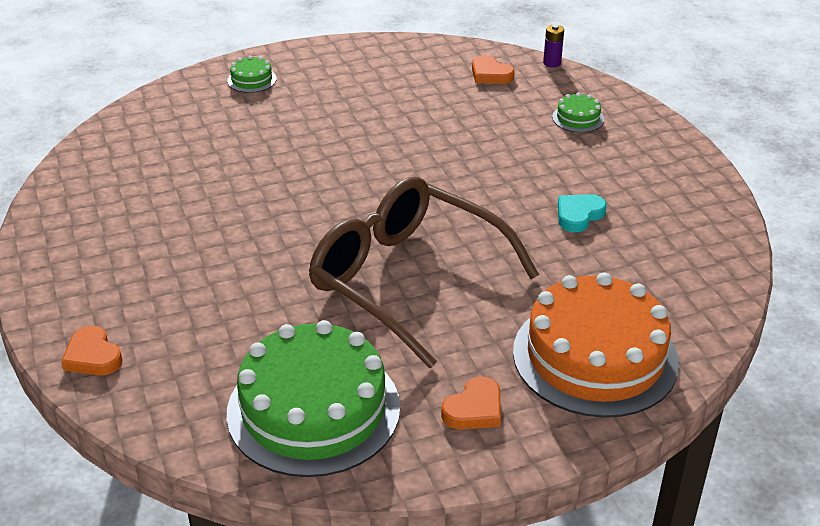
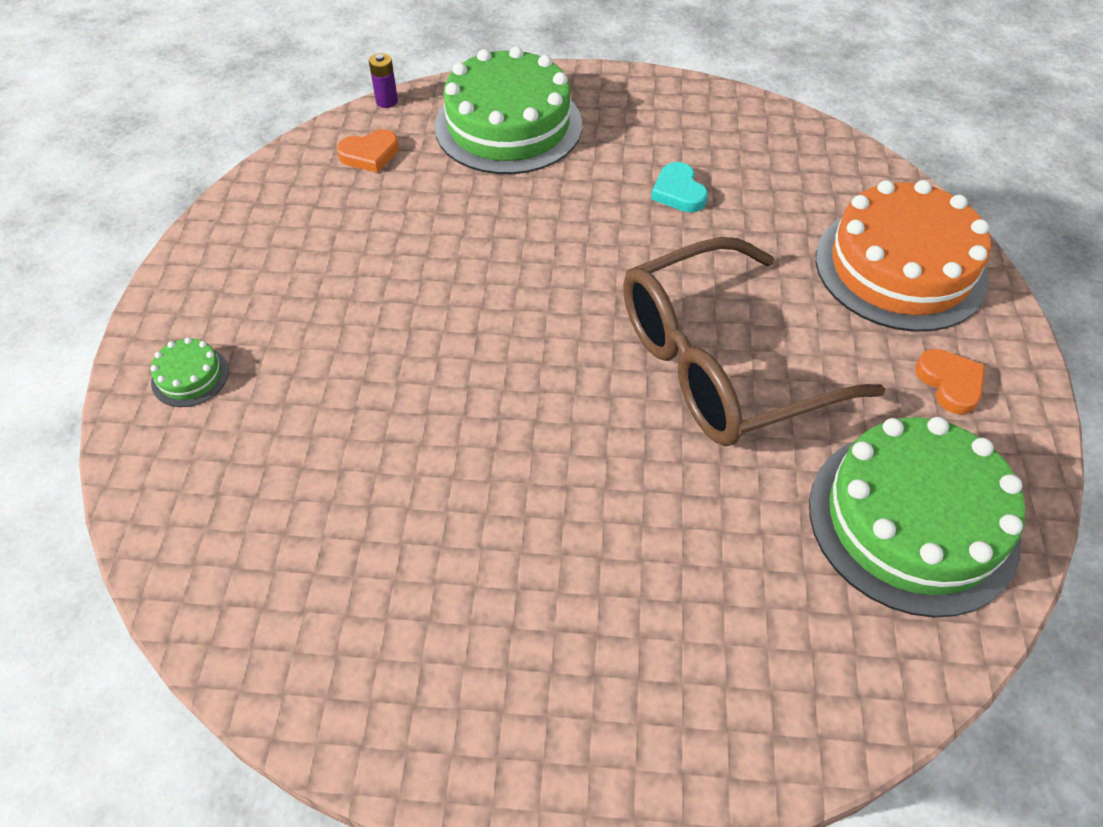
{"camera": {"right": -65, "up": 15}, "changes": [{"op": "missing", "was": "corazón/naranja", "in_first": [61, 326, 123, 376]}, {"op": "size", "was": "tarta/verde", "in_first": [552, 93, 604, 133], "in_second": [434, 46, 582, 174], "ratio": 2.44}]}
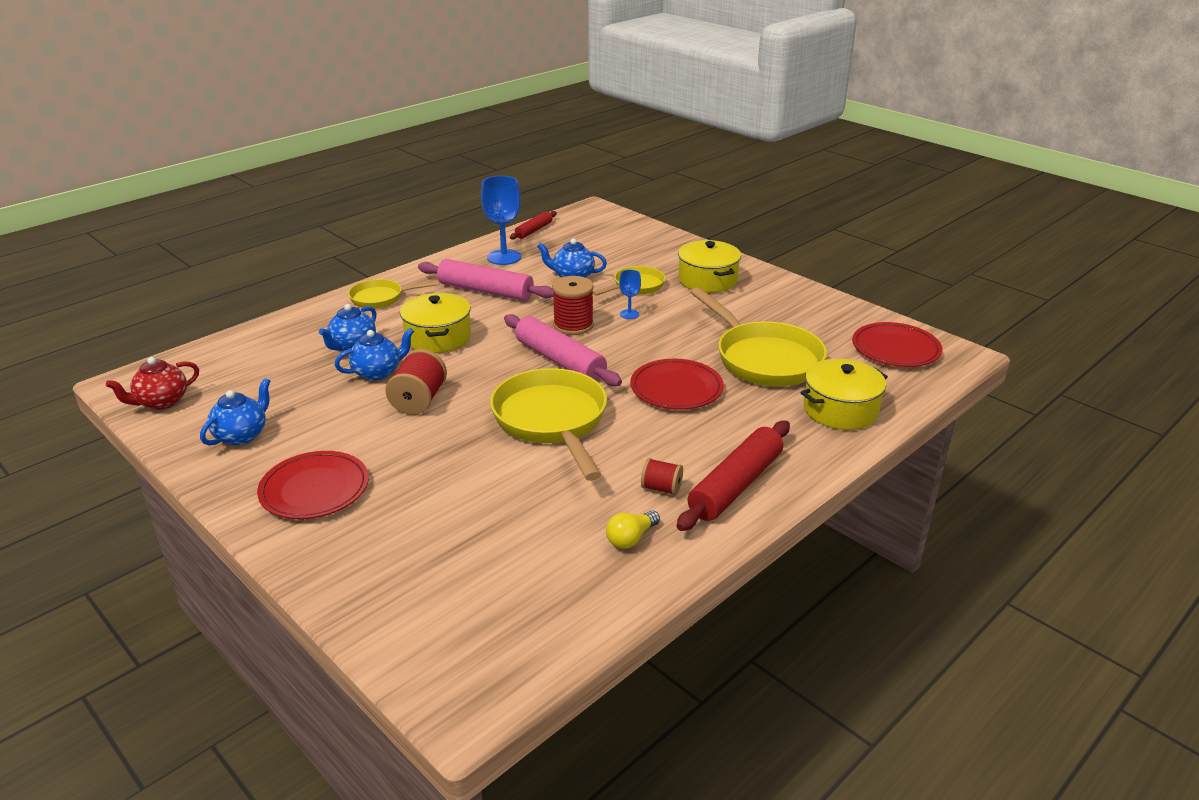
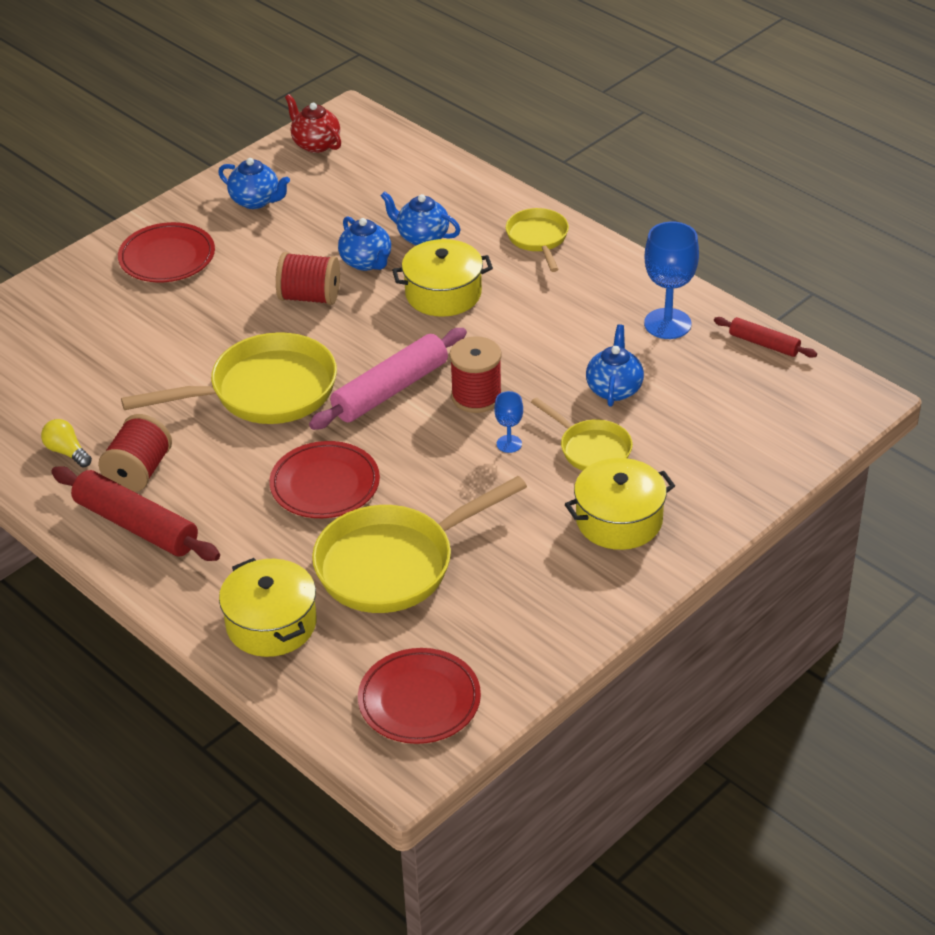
{"camera": {"right": 90, "up": 10}, "changes": [{"op": "missing", "was": "rodillo/rosa", "in_first": [418, 259, 554, 301]}, {"op": "size", "was": "carrete/rojo", "in_first": [641, 458, 683, 495], "in_second": [98, 414, 172, 492], "ratio": 1.69}]}
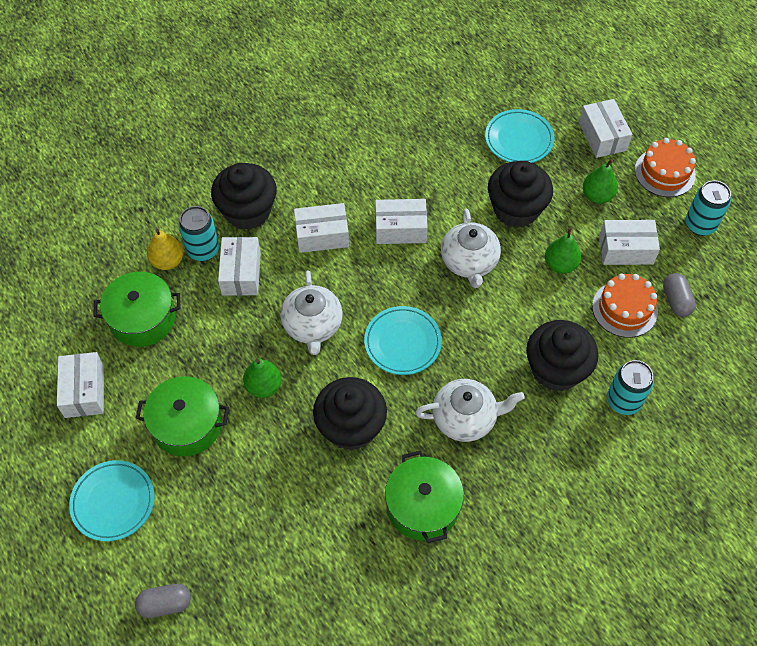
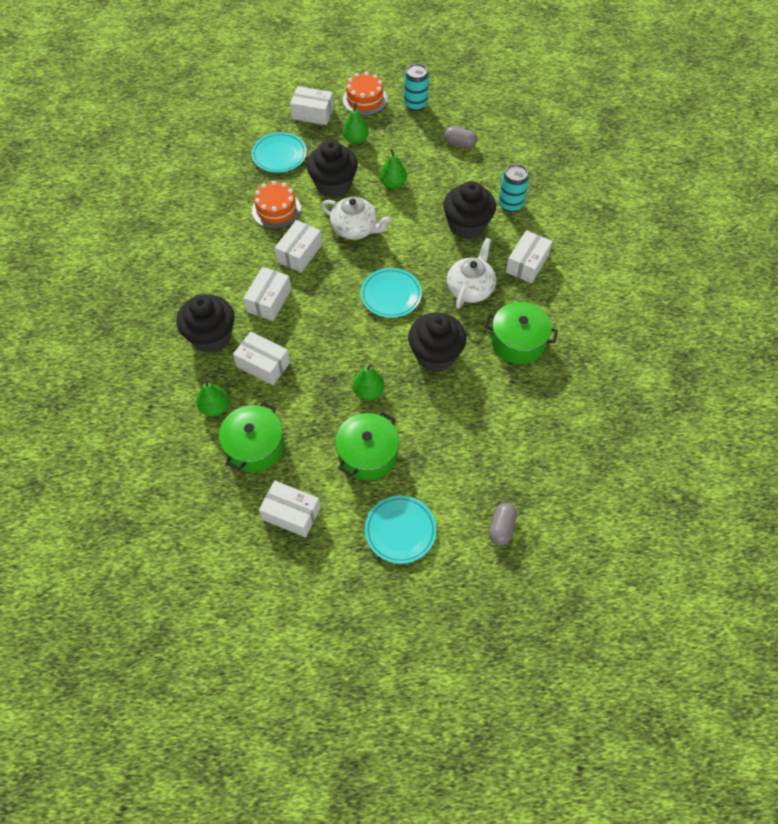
{"camera": {"right": -60, "up": 0}, "changes": [{"op": "colour", "was": "pera/amarillo", "now": "pera/verde", "in_first": [147, 229, 183, 270], "in_second": [196, 380, 229, 417]}, {"op": "missing", "was": "lata/turquesa", "in_first": [179, 206, 219, 261]}, {"op": "missing", "was": "tetera/blanco", "in_first": [281, 270, 343, 355]}, {"op": "relocated", "was": "tarta/naranja", "in_first": [592, 273, 658, 338], "in_second": [252, 181, 301, 229]}, {"op": "relocated", "was": "caja/blanco", "in_first": [599, 220, 660, 265], "in_second": [506, 230, 553, 283]}]}
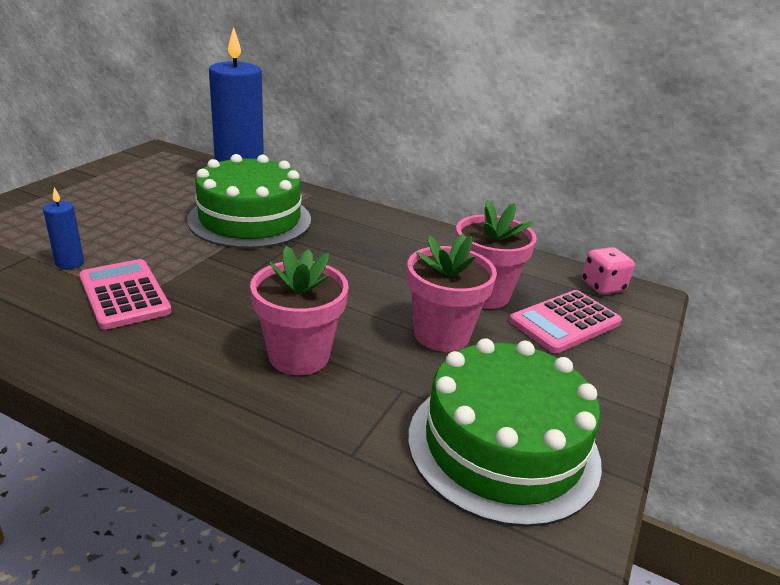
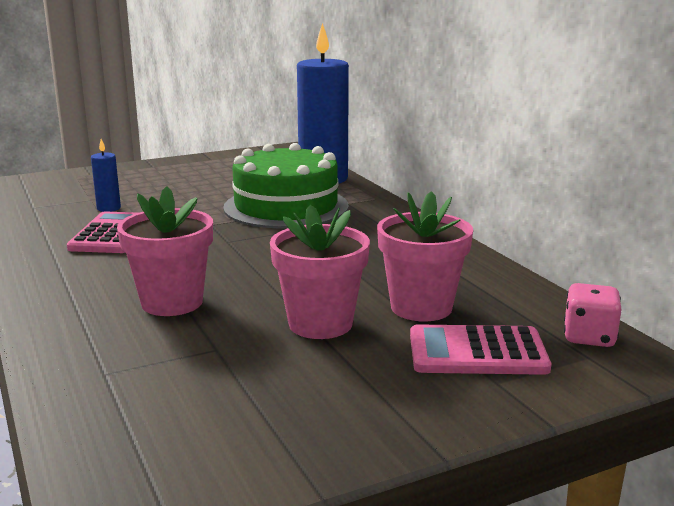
{"camera": {"right": 40, "up": -10}, "changes": [{"op": "missing", "was": "tarta/verde", "in_first": [408, 338, 602, 527]}]}
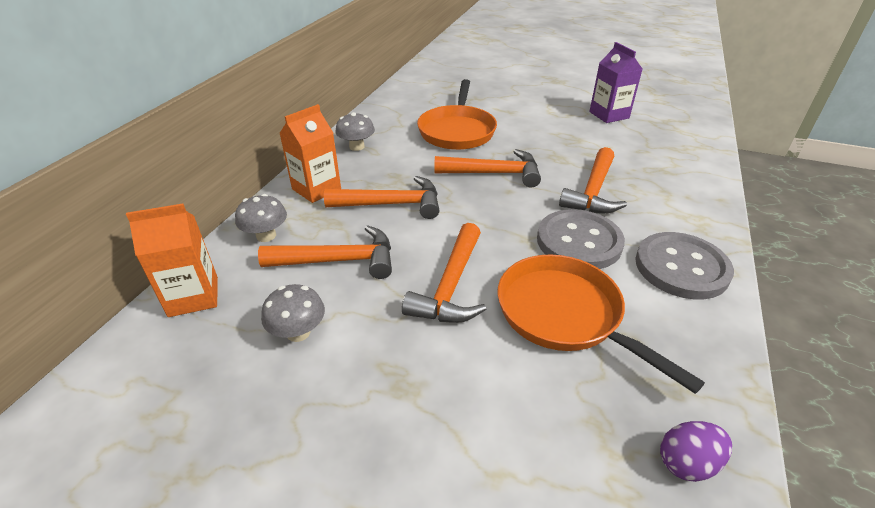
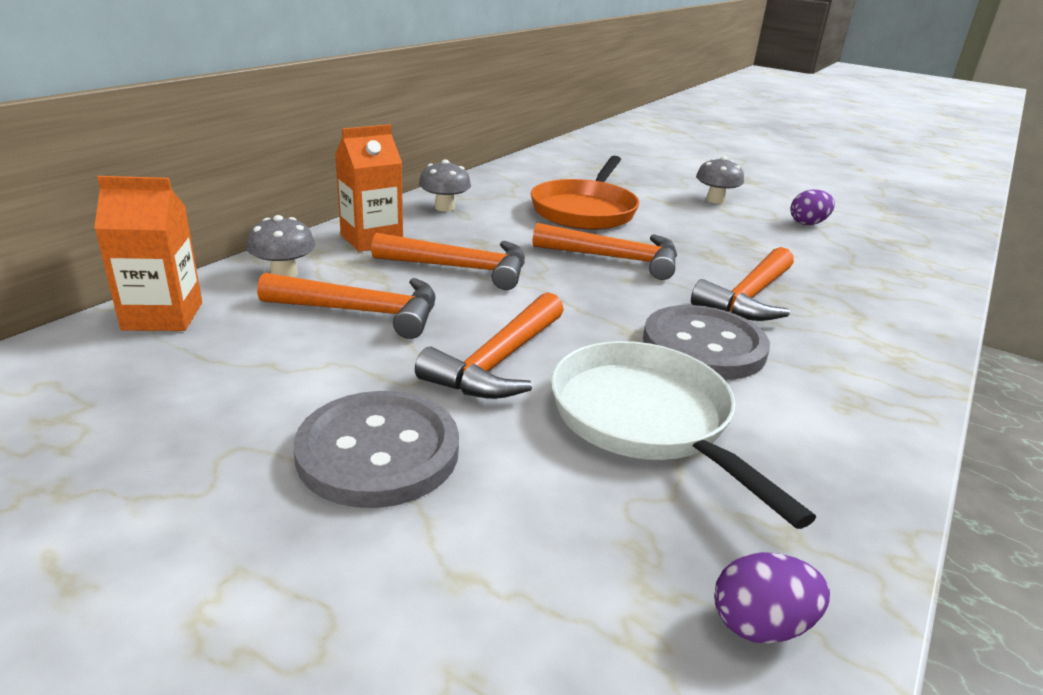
{"camera": {"right": 10, "up": -10}, "changes": [{"op": "relocated", "was": "seta/gris", "in_first": [261, 284, 325, 342], "in_second": [696, 156, 744, 204]}, {"op": "colour", "was": "sartén/naranja", "now": "sartén/blanco", "in_first": [498, 254, 705, 394], "in_second": [551, 341, 816, 529]}, {"op": "exchanged", "was": "cartón de leche/morado", "now": "huevo/morado", "in_first": [589, 42, 642, 123], "in_second": [790, 189, 835, 225]}, {"op": "relocated", "was": "botón/gris", "in_first": [635, 232, 734, 299], "in_second": [294, 391, 459, 508]}]}
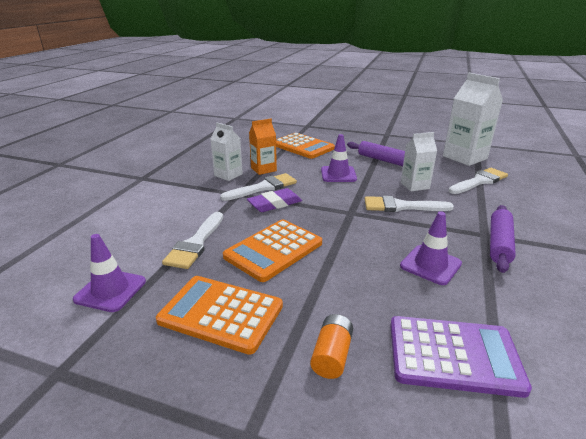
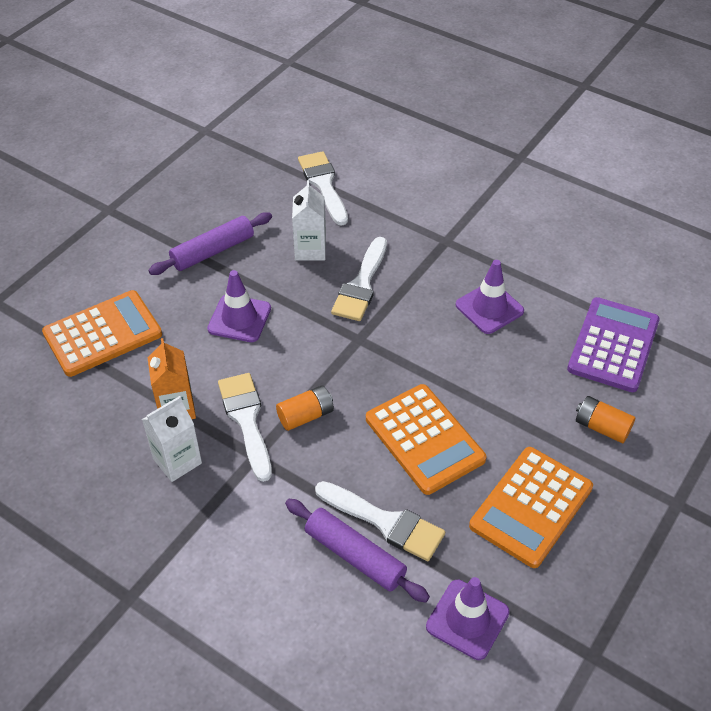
{"camera": {"right": -75, "up": 20}, "changes": [{"op": "exchanged", "was": "goma de borrar/morado", "now": "pila/naranja", "in_first": [247, 188, 302, 212], "in_second": [276, 385, 334, 431]}, {"op": "missing", "was": "cartón de leche/blanco", "in_first": [443, 73, 503, 166]}, {"op": "relocated", "was": "rodillo/morado", "in_first": [490, 205, 516, 273], "in_second": [285, 499, 430, 603]}]}
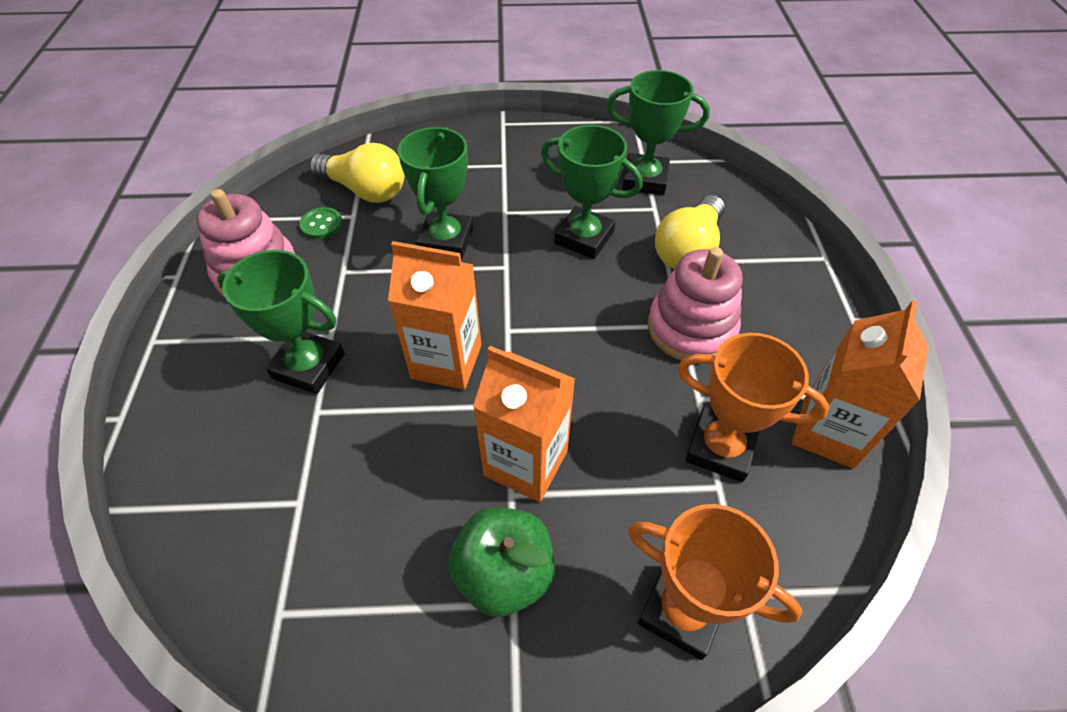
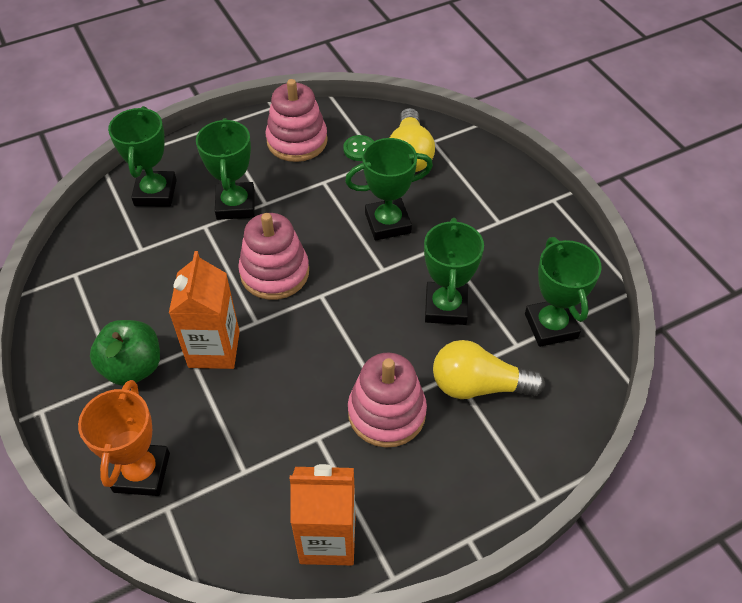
{"camera": {"right": 65, "up": 0}, "changes": [{"op": "exchanged", "was": "cartón de leche/naranja", "now": "juguete apilable/rosa", "in_first": [388, 241, 481, 390], "in_second": [238, 213, 309, 300]}, {"op": "missing", "was": "trofeo/naranja", "in_first": [678, 333, 830, 482]}, {"op": "appeared", "now": "trofeo/verde", "in_second": [108, 106, 177, 206]}]}
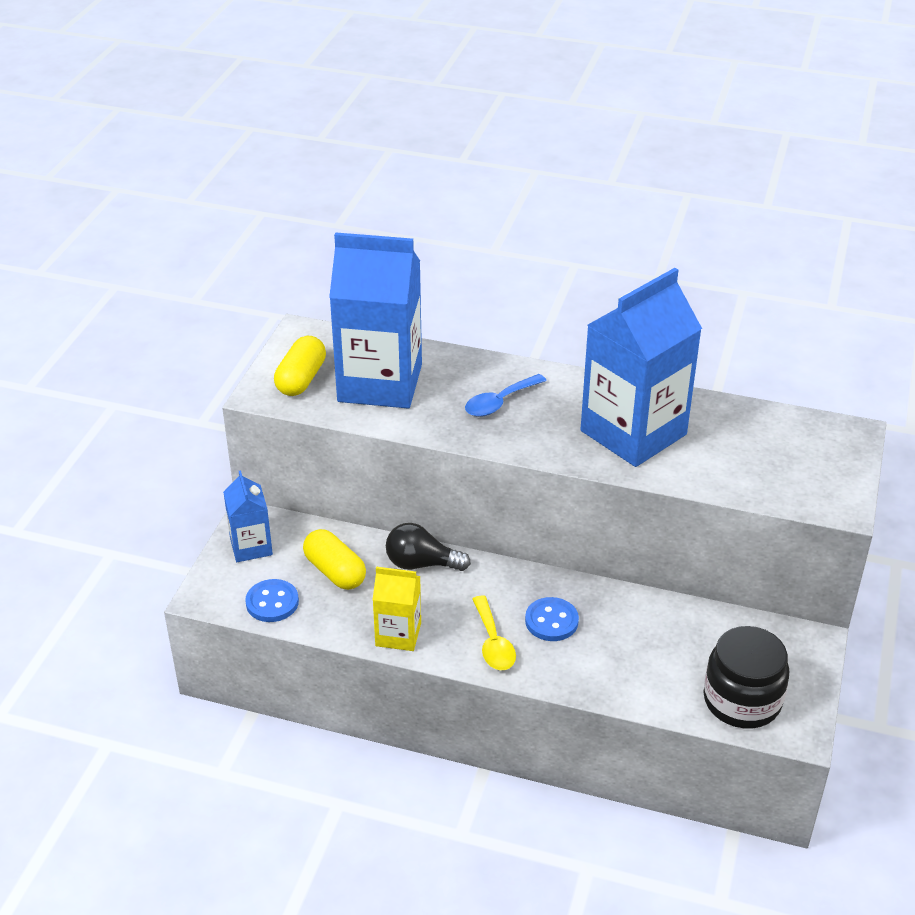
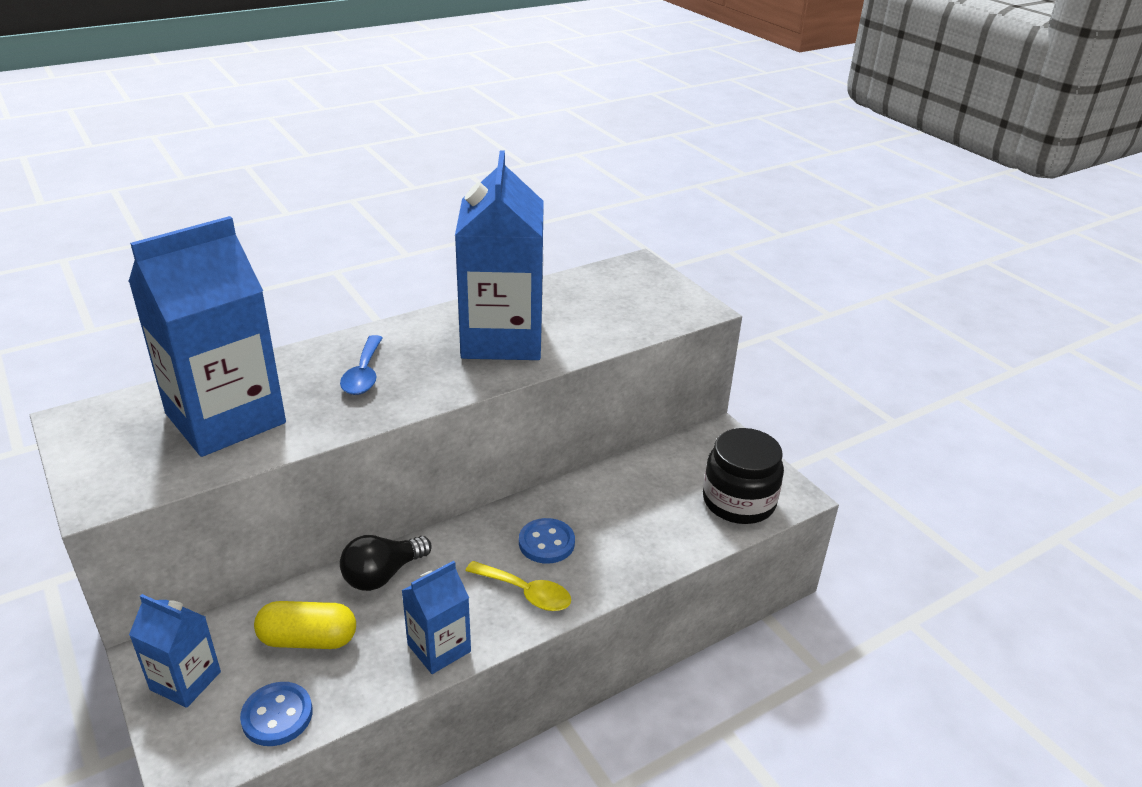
{"camera": {"right": -50, "up": -5}, "changes": [{"op": "missing", "was": "cápsula/amarillo", "in_first": [274, 336, 326, 396]}, {"op": "colour", "was": "cartón de leche/amarillo", "now": "cartón de leche/azul", "in_first": [373, 567, 421, 651], "in_second": [401, 561, 471, 674]}]}
